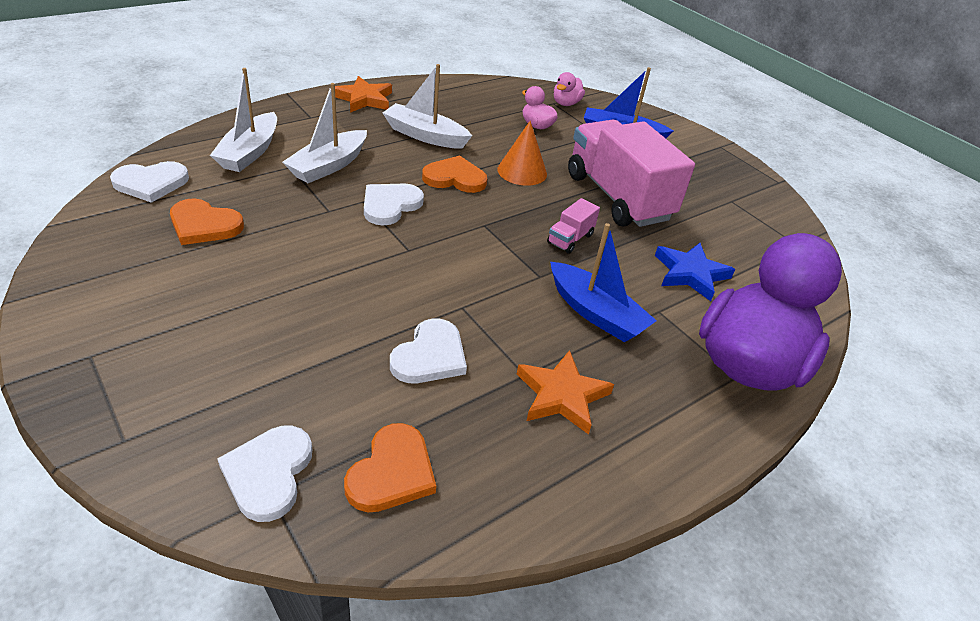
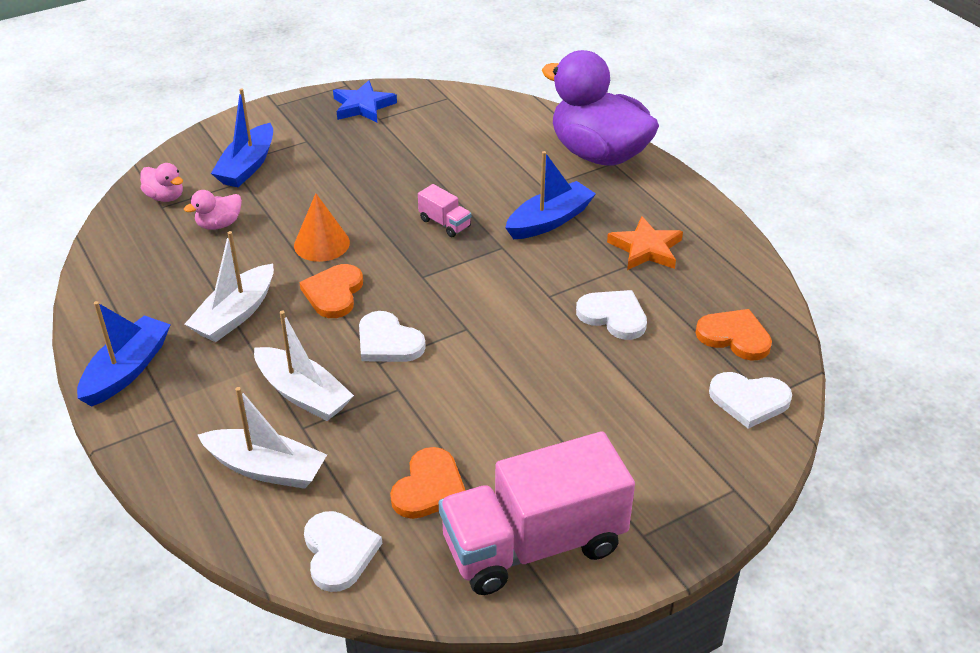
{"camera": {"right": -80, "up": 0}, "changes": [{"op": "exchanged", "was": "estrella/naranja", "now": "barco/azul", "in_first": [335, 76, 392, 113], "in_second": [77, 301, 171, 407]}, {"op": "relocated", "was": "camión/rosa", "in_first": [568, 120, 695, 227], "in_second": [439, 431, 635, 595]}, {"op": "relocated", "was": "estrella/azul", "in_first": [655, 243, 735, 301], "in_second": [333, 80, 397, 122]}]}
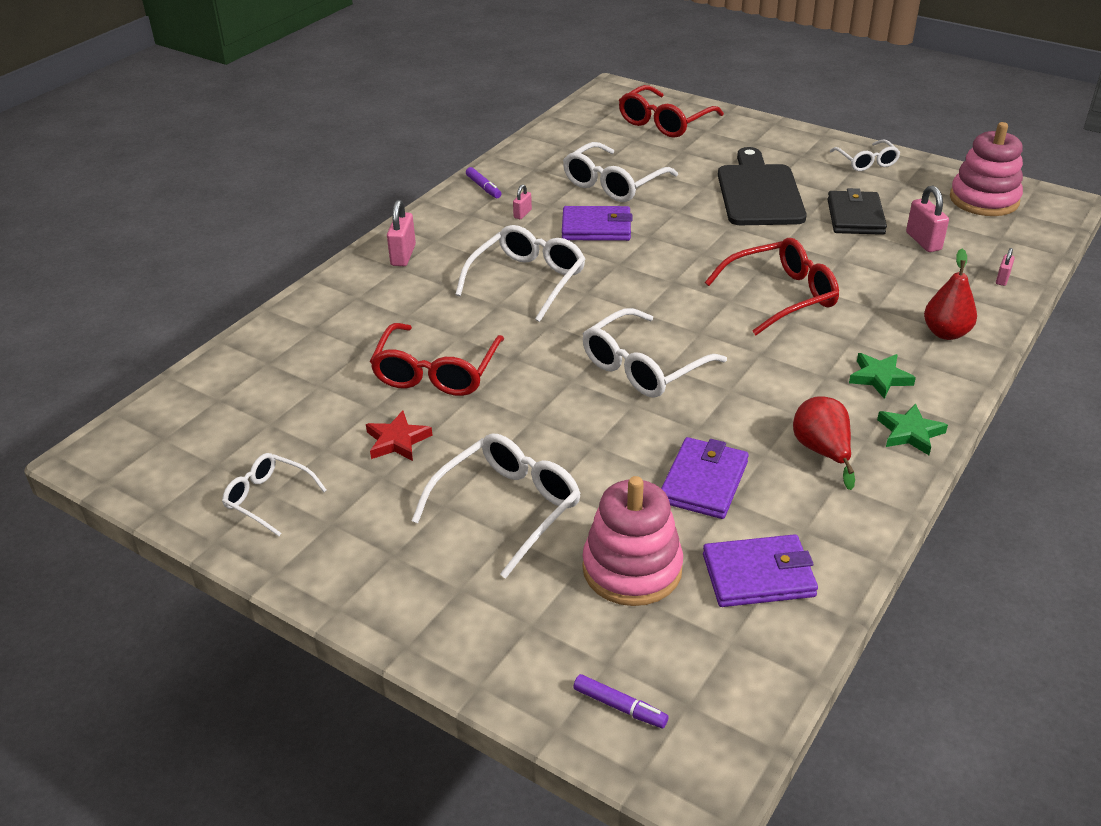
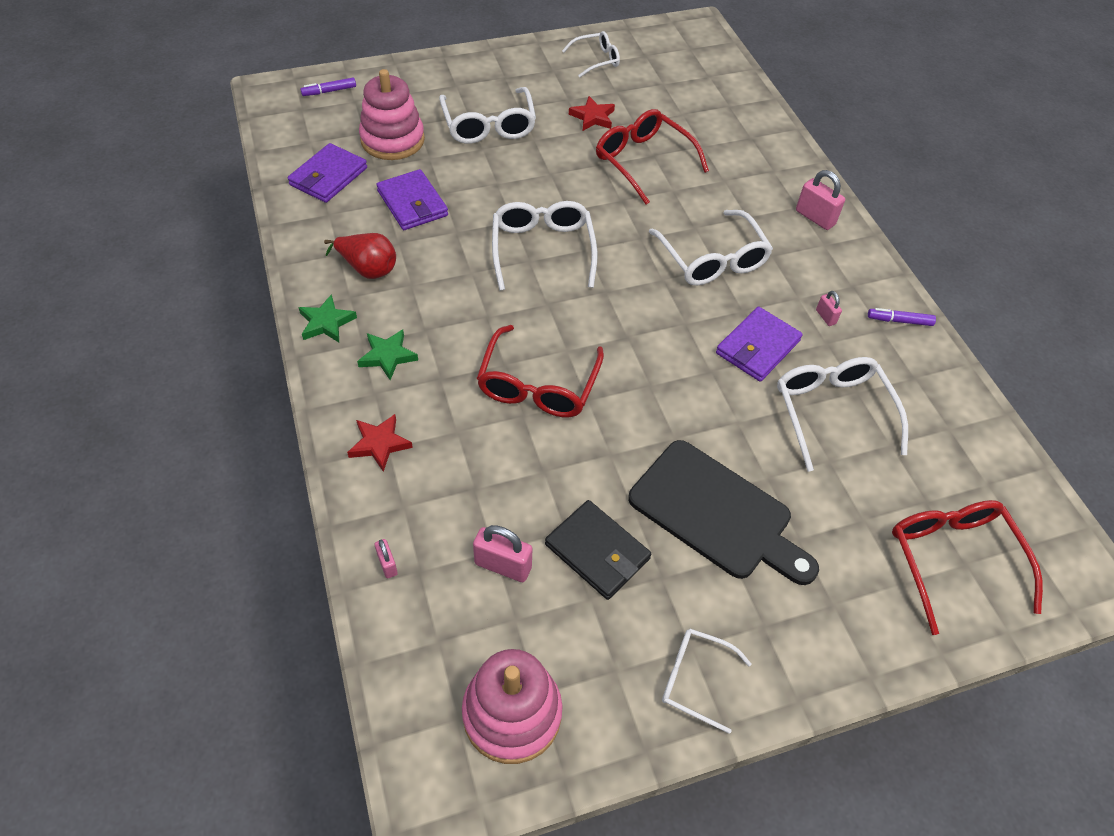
{"camera": {"right": 125, "up": 15}, "changes": [{"op": "exchanged", "was": "pera/rojo", "now": "estrella/rojo", "in_first": [924, 249, 977, 340], "in_second": [347, 414, 413, 472]}]}
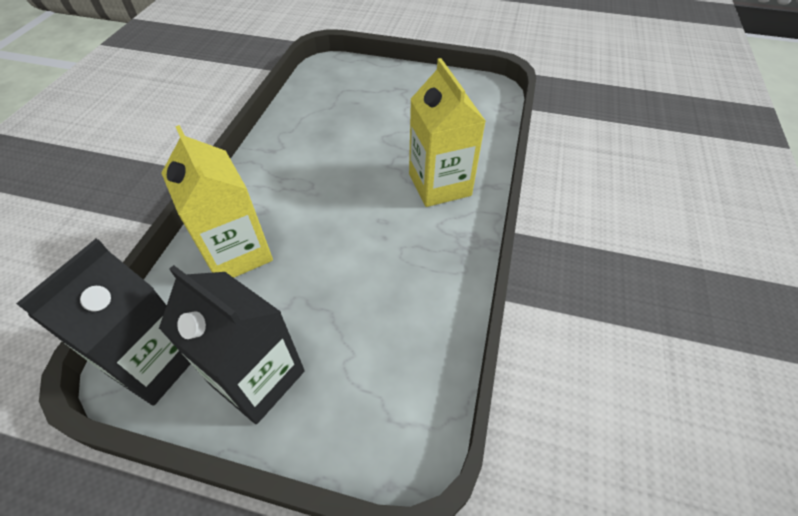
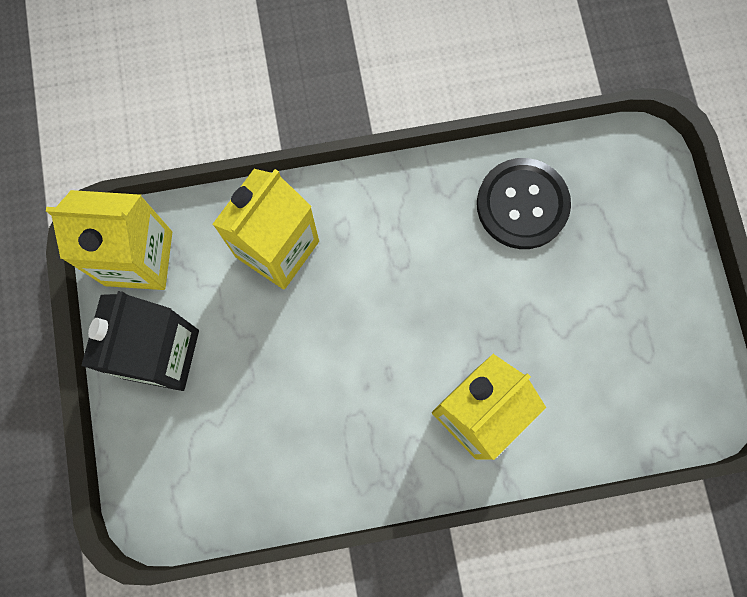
{"camera": {"right": 65, "up": 25}, "changes": [{"op": "colour", "was": "cartón de leche/negro", "now": "cartón de leche/amarillo", "in_first": [16, 239, 191, 405], "in_second": [46, 190, 172, 290]}, {"op": "appeared", "now": "botón/negro", "in_second": [477, 158, 571, 249]}]}
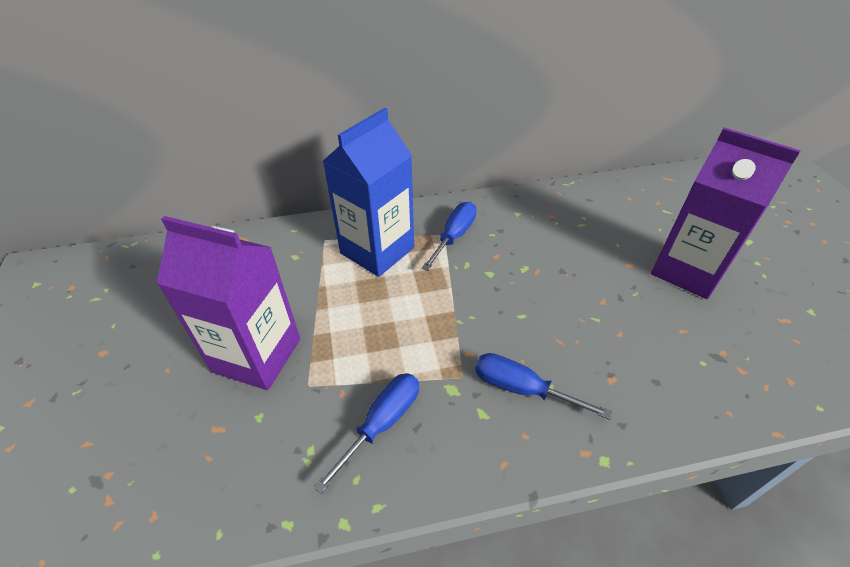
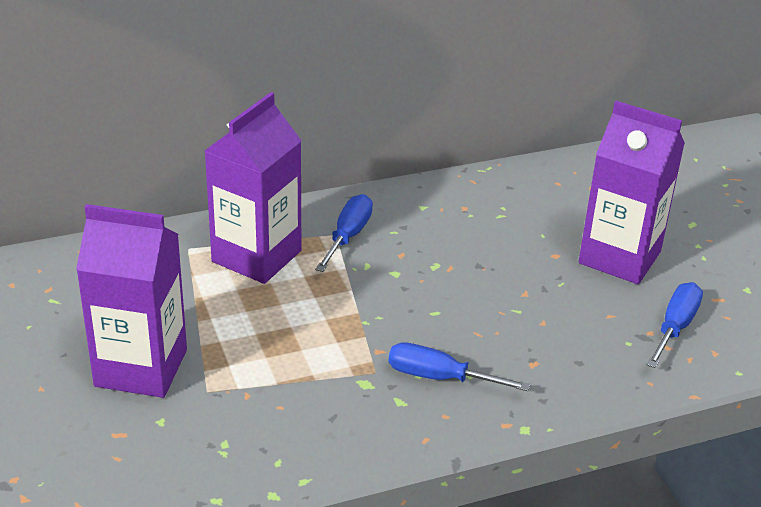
{"camera": {"right": -10, "up": -10}, "changes": [{"op": "relocated", "was": "destornillador/azul", "in_first": [313, 373, 419, 494], "in_second": [646, 282, 703, 368]}, {"op": "colour", "was": "cartón de leche/azul", "now": "cartón de leche/morado", "in_first": [323, 108, 414, 277], "in_second": [205, 92, 302, 284]}]}
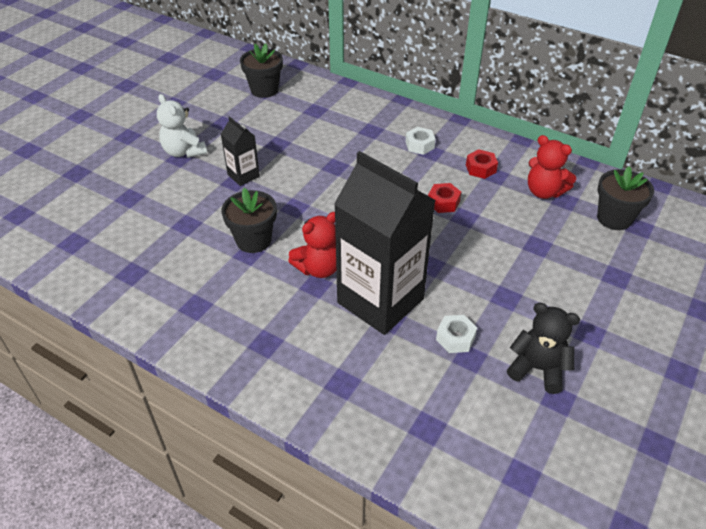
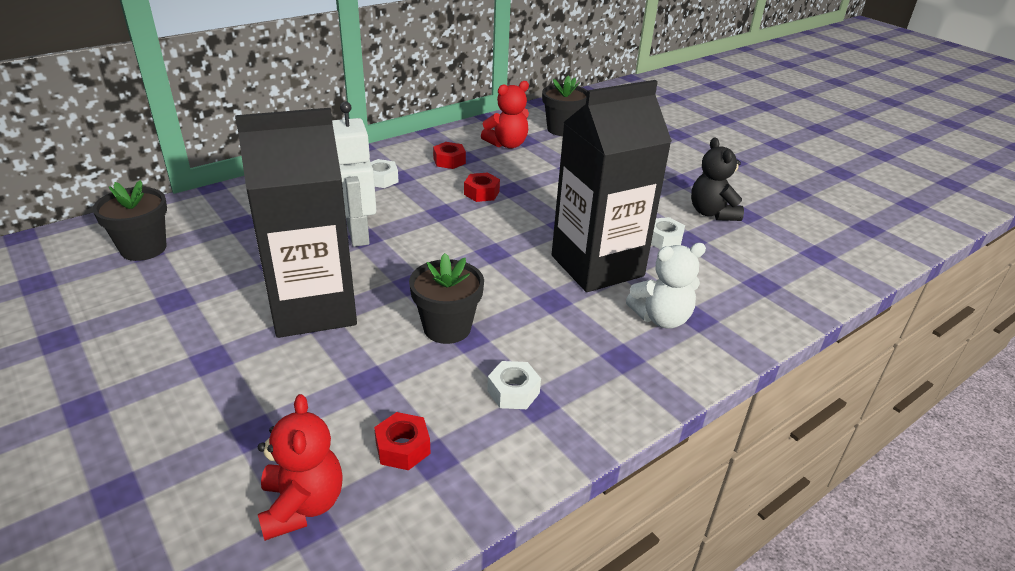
{"camera": {"right": -70, "up": -10}, "changes": [{"op": "relocated", "was": "osito/blanco", "in_first": [157, 94, 207, 158], "in_second": [626, 243, 706, 329]}, {"op": "size", "was": "cartón de leche/negro", "in_first": [221, 116, 260, 186], "in_second": [235, 108, 357, 338], "ratio": 2.22}, {"op": "relocated", "was": "osito/rojo", "in_first": [288, 212, 336, 278], "in_second": [258, 394, 343, 541]}, {"op": "spun", "was": "osito/negro", "in_first": [507, 303, 580, 394], "in_second": [691, 137, 744, 221], "clockwise": -60}, {"op": "appeared", "now": "robot/blanco", "in_second": [332, 102, 376, 247]}, {"op": "appeared", "now": "tuerca/rojo", "in_second": [374, 412, 430, 470]}, {"op": "appeared", "now": "tuerca/blanco", "in_second": [487, 361, 541, 409]}]}
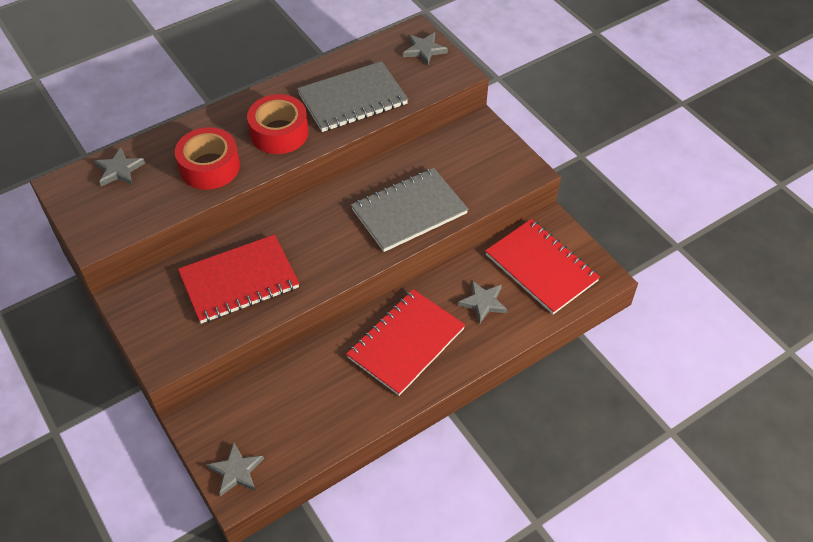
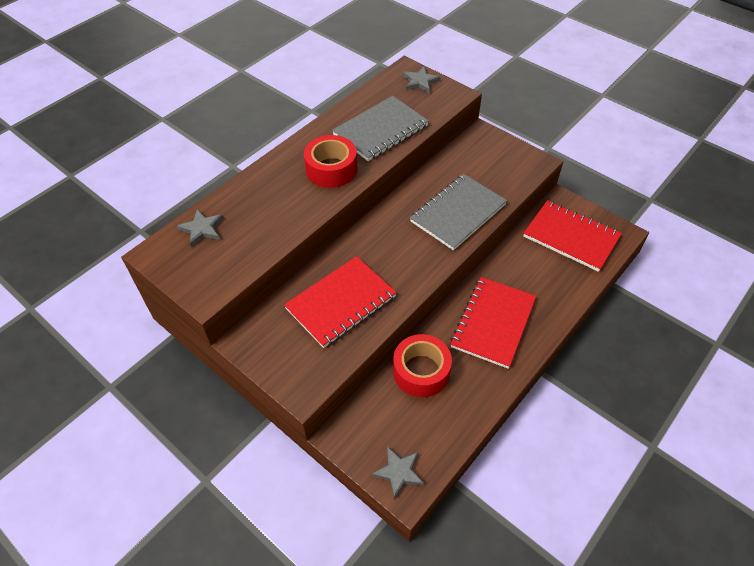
{"camera": {"right": -15, "up": 0}, "changes": [{"op": "relocated", "was": "cinta adhesiva/rojo", "in_first": [175, 127, 240, 190], "in_second": [393, 334, 452, 397]}, {"op": "missing", "was": "estrella/gris", "in_first": [458, 281, 508, 324]}]}
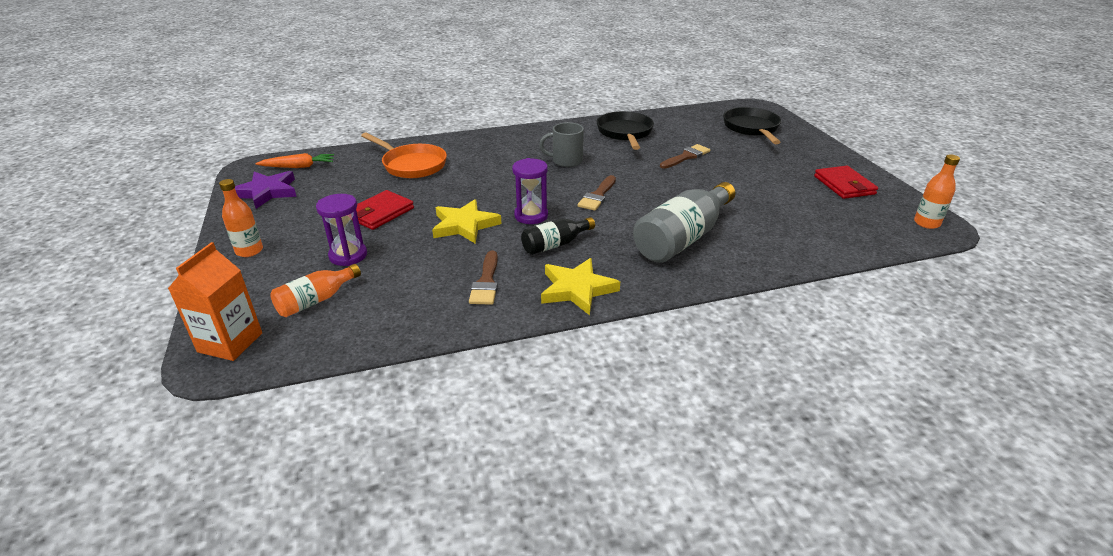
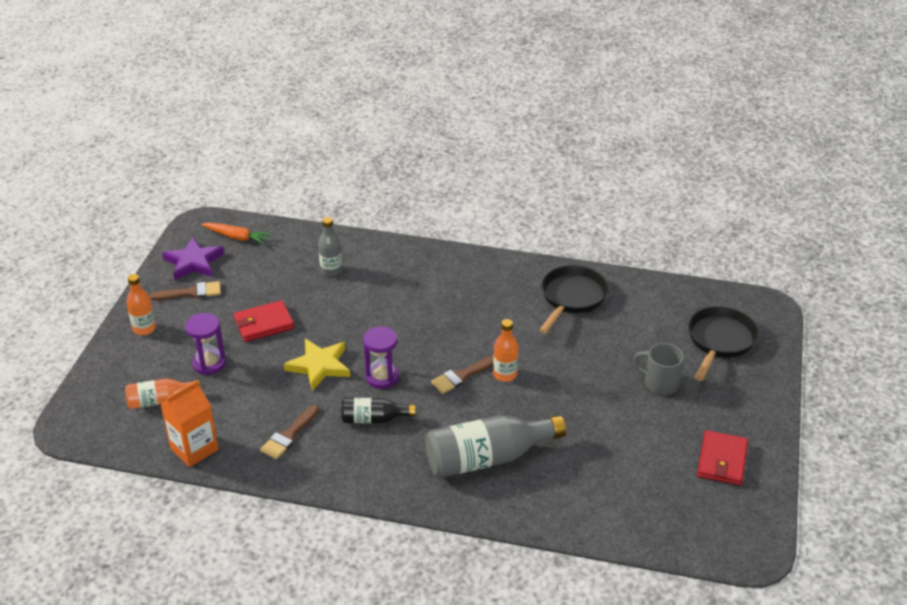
{"camera": {"right": 30, "up": 5}, "changes": [{"op": "relocated", "was": "cartón de leche/naranja", "in_first": [168, 242, 262, 361], "in_second": [161, 380, 219, 467]}, {"op": "exchanged", "was": "sartén/naranja", "now": "botella/gris", "in_first": [361, 132, 447, 178], "in_second": [318, 217, 342, 277]}, {"op": "relocated", "was": "taza/gris", "in_first": [539, 122, 584, 167], "in_second": [633, 343, 684, 395]}, {"op": "missing", "was": "estrella/amarillo", "in_first": [541, 258, 620, 315]}, {"op": "relocated", "was": "pincel/marrón", "in_first": [660, 144, 710, 169], "in_second": [150, 281, 221, 300]}, {"op": "relocated", "was": "botella/naranja", "in_first": [914, 155, 960, 229], "in_second": [493, 319, 518, 382]}]}
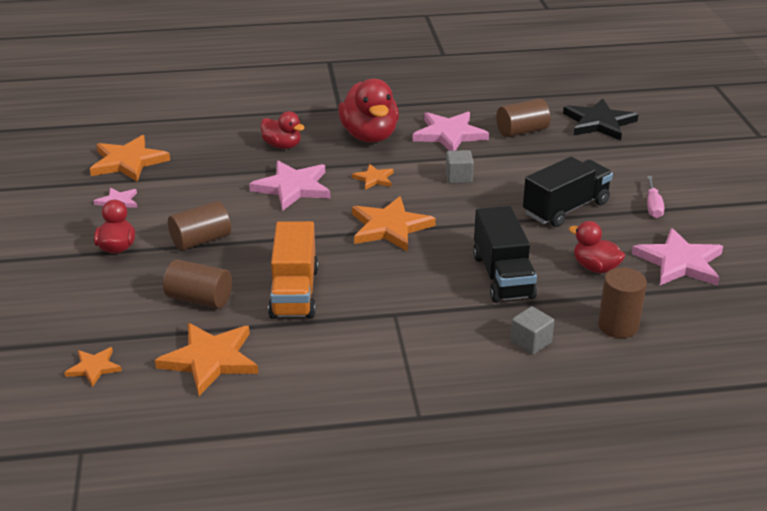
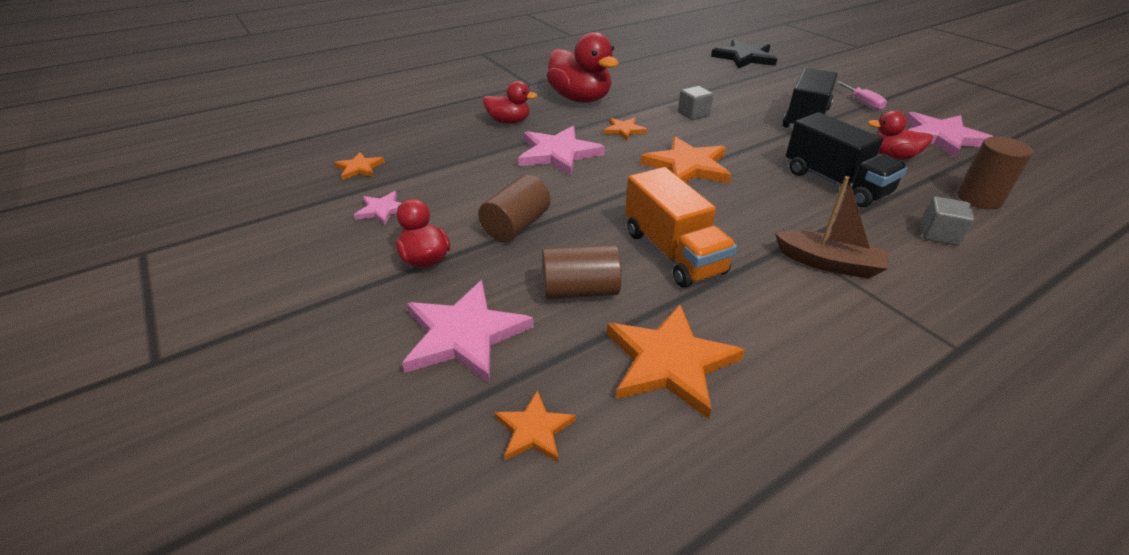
{"camera": {"right": -25, "up": 5}, "changes": [{"op": "size", "was": "estrella/naranja", "in_first": [90, 135, 170, 182], "in_second": [334, 152, 385, 180], "ratio": 0.53}, {"op": "relocated", "was": "estrella/rosa", "in_first": [412, 112, 489, 151], "in_second": [402, 280, 534, 384]}, {"op": "missing", "was": "cilindro/marrón", "in_first": [496, 99, 550, 137]}, {"op": "appeared", "now": "barco/marrón", "in_second": [775, 176, 888, 279]}]}
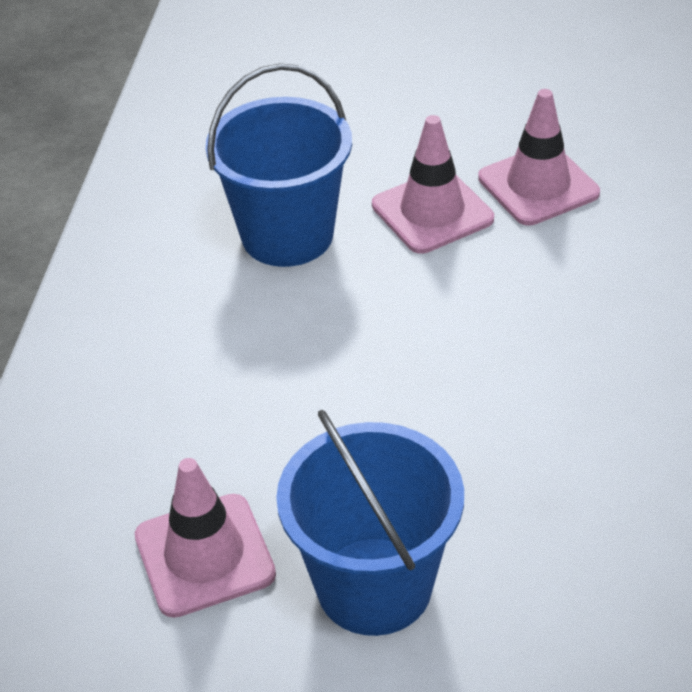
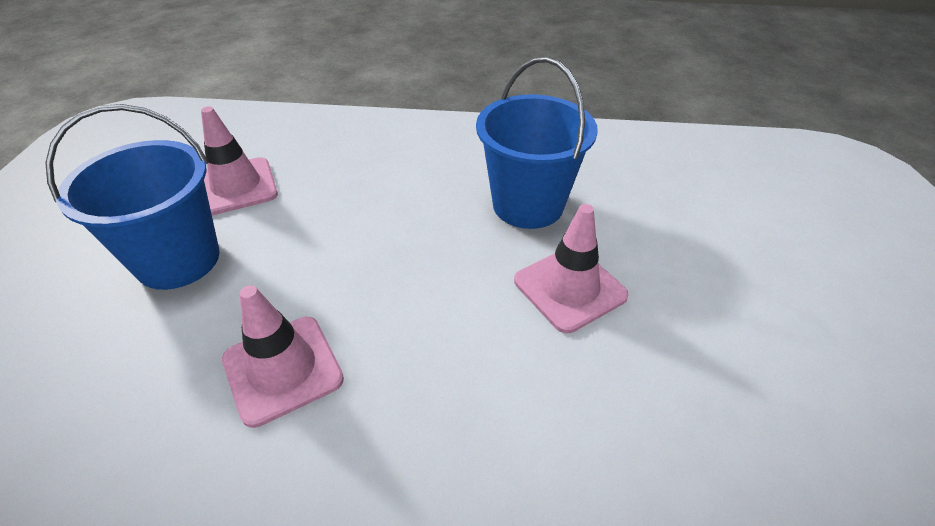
{"camera": {"right": 85, "up": 0}, "changes": [{"op": "relocated", "was": "cono de tráfico/rosa", "in_first": [478, 89, 600, 226], "in_second": [222, 285, 344, 428]}]}
